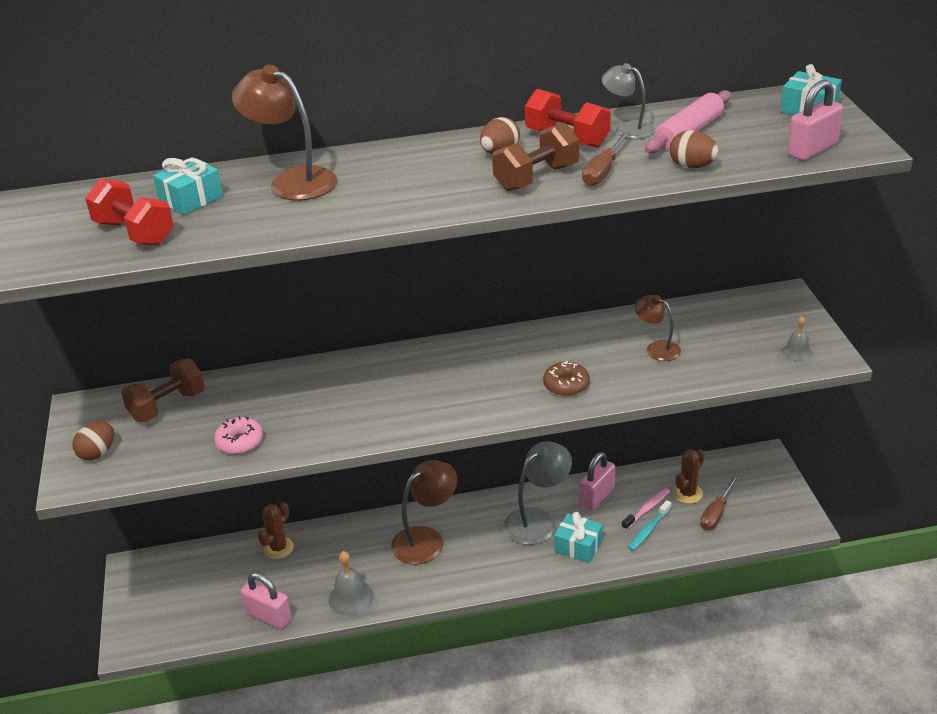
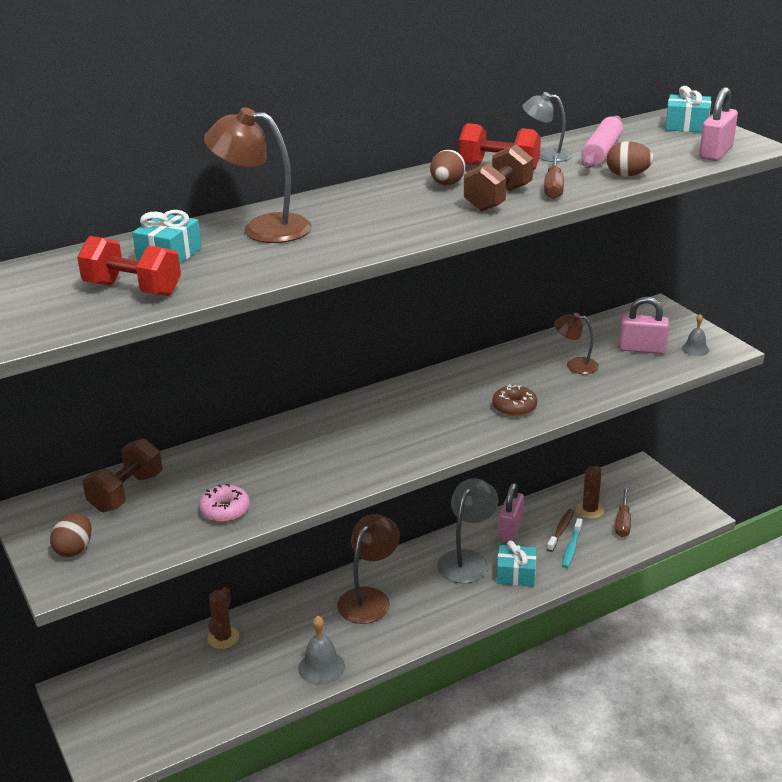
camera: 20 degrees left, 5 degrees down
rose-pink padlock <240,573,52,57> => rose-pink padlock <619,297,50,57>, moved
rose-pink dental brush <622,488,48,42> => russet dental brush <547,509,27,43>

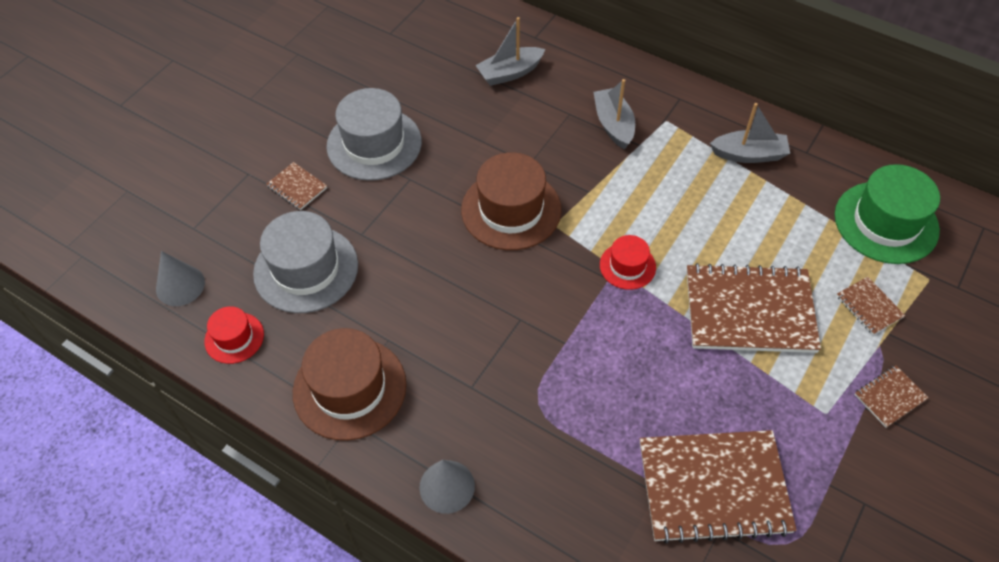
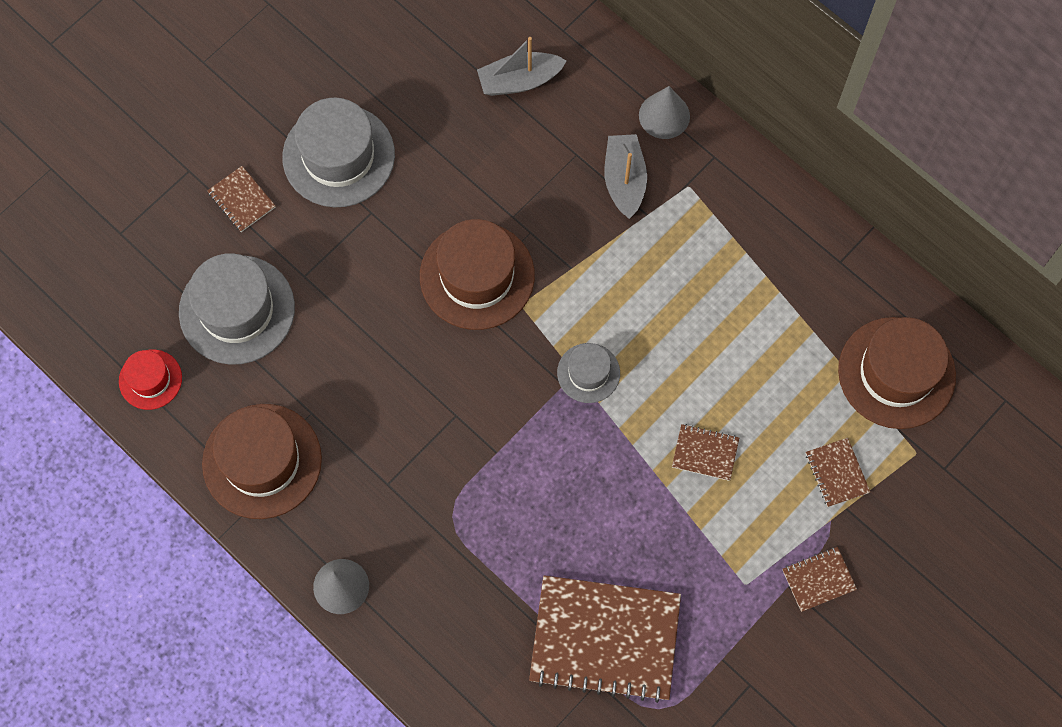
camera: 10 degrees right, 15 degrees up
grey boat <710,103,80,60> => nothing
grey cone <156,251,49,55> => grey cone <639,86,51,53>, moved
red tall hat <600,235,56,55> => grey tall hat <557,343,63,60>
leaf-green tall hat <835,164,105,100> => russet tall hat <838,317,118,112>
russet notebook <687,263,134,90> => russet notebook <672,424,67,57>, x0.44

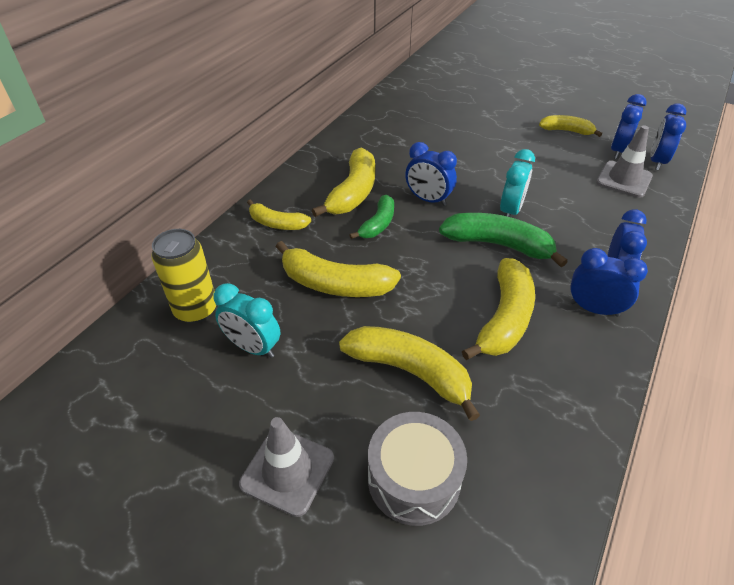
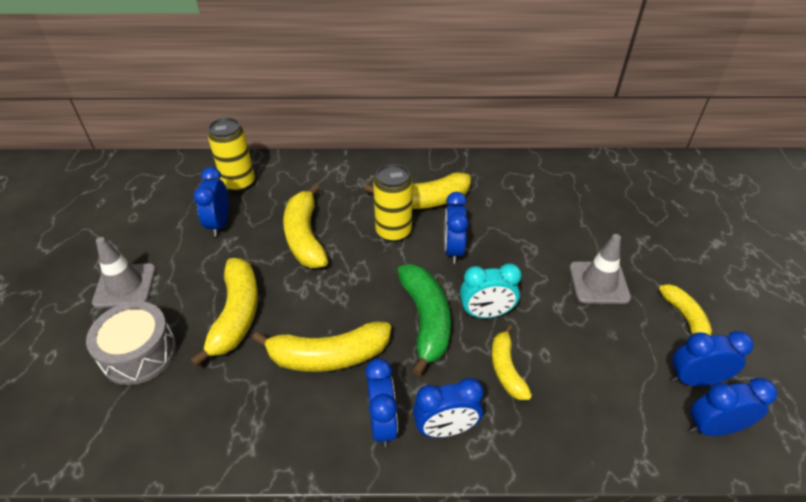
camera: 60 degrees right, 0 degrees up
bright yellow banana <247,199,64,31> => bright yellow banana <491,325,41,75>, moved
grey traffic cone <596,125,57,73> => grey traffic cone <569,234,62,70>, moved
leaf-green banana <349,195,45,44> => bright yellow tin <373,164,40,78>
teal bedside clock <214,283,66,75> => blue bedside clock <193,167,36,70>

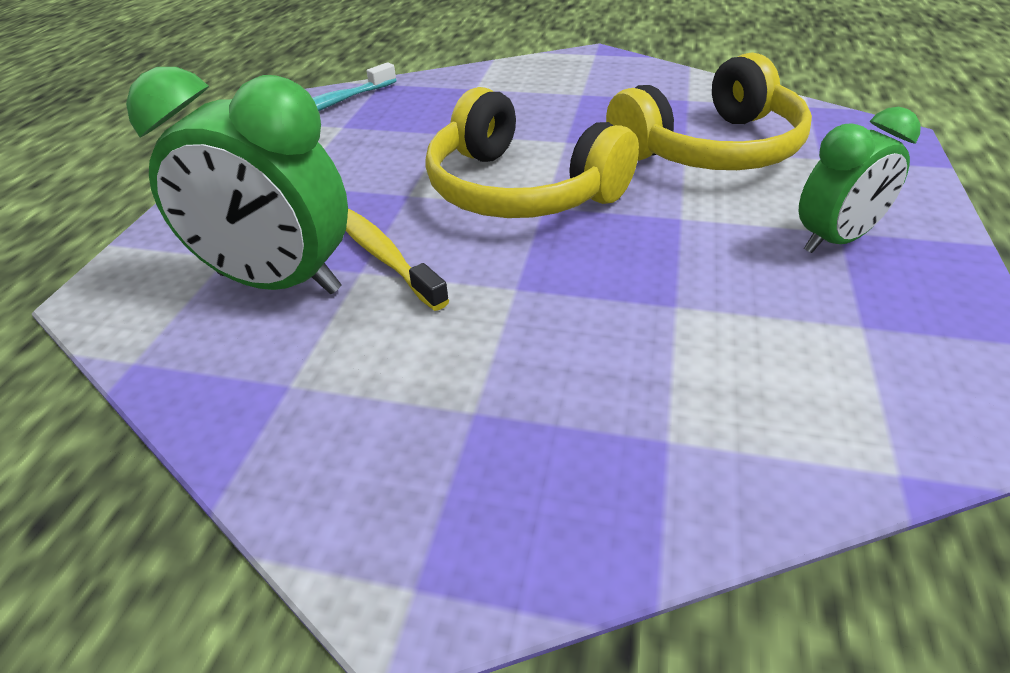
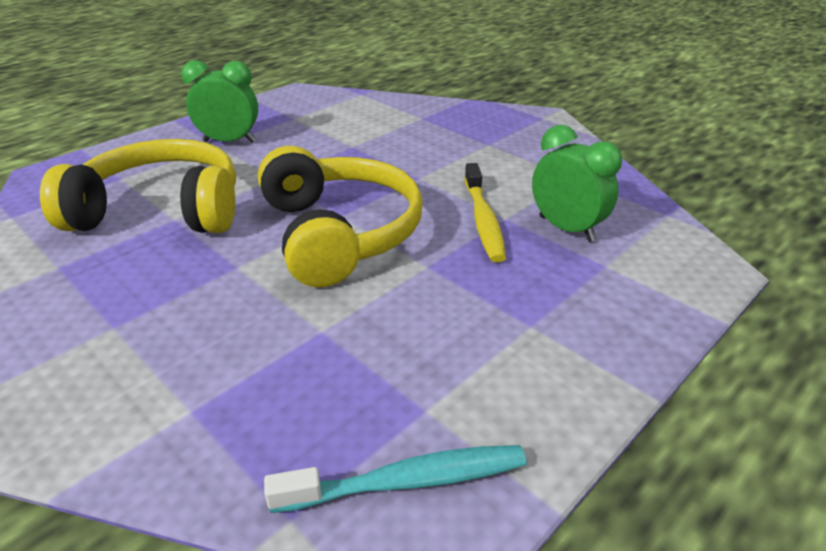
camera: 150 degrees left, 5 degrees down
leaf-green bedside clock <126,67,222,227> => leaf-green bedside clock <532,125,90,117>, x0.63

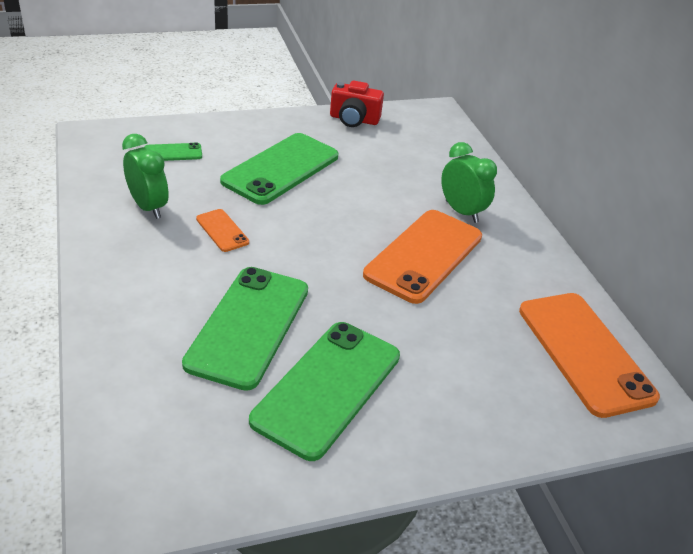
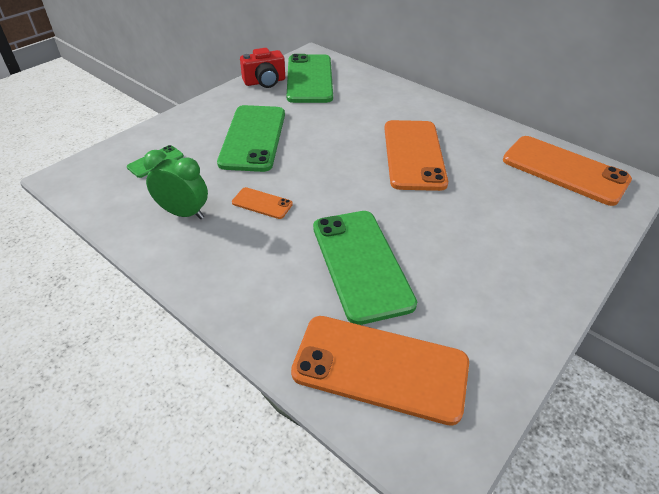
camera: 30 degrees left, 5 degrees up
leaf-green bedside clock <441,142,56,81> => nothing
nothing => orange mobile phone <291,316,178,110>
leaf-green mobile phone <249,322,151,139> => leaf-green mobile phone <286,54,47,49>, moved

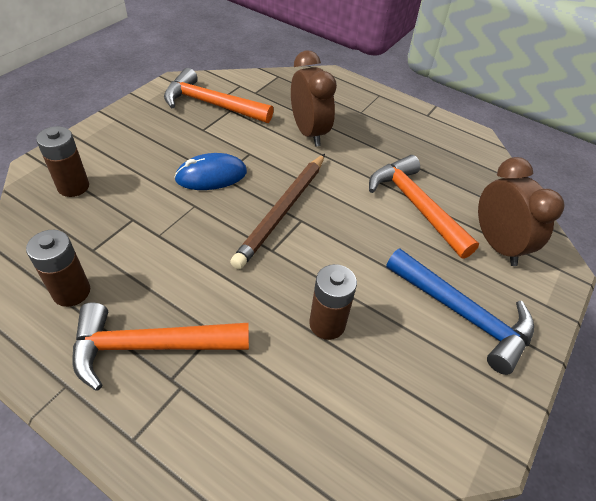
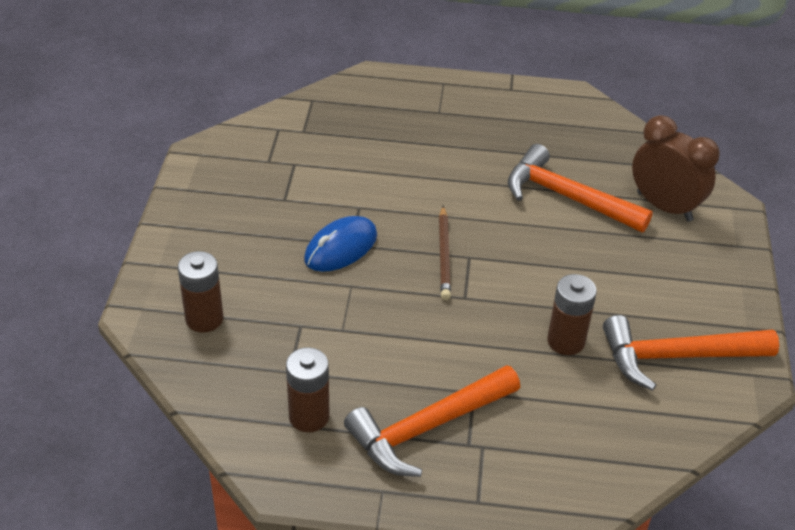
camera: 25 degrees left, 5 degrees down
russet bedside clock <291,50,46,97> => nothing
blue hammer <386,249,148,126> => nothing
orange hammer <164,68,110,55> => orange hammer <603,315,176,76>, moved
russet lead pencil <230,154,95,115> => russet lead pencil <439,206,12,94>, x0.63

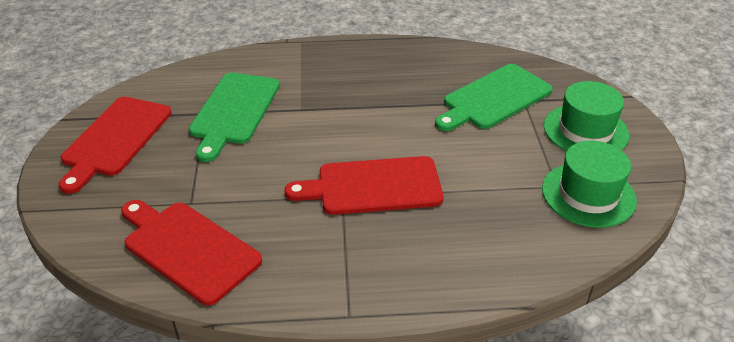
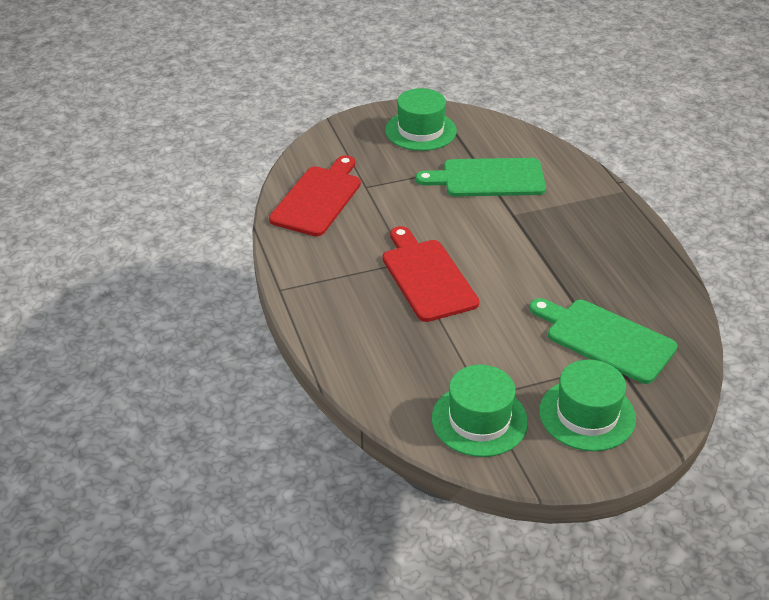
camera: 75 degrees right, 0 degrees up
red bread board <59,97,113,97> => leaf-green tall hat <385,88,72,63>

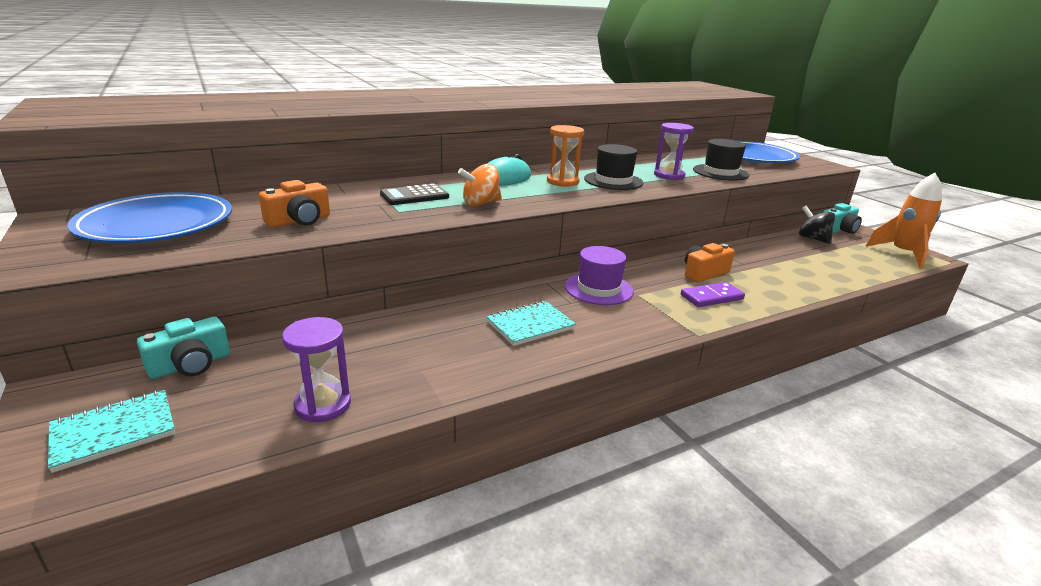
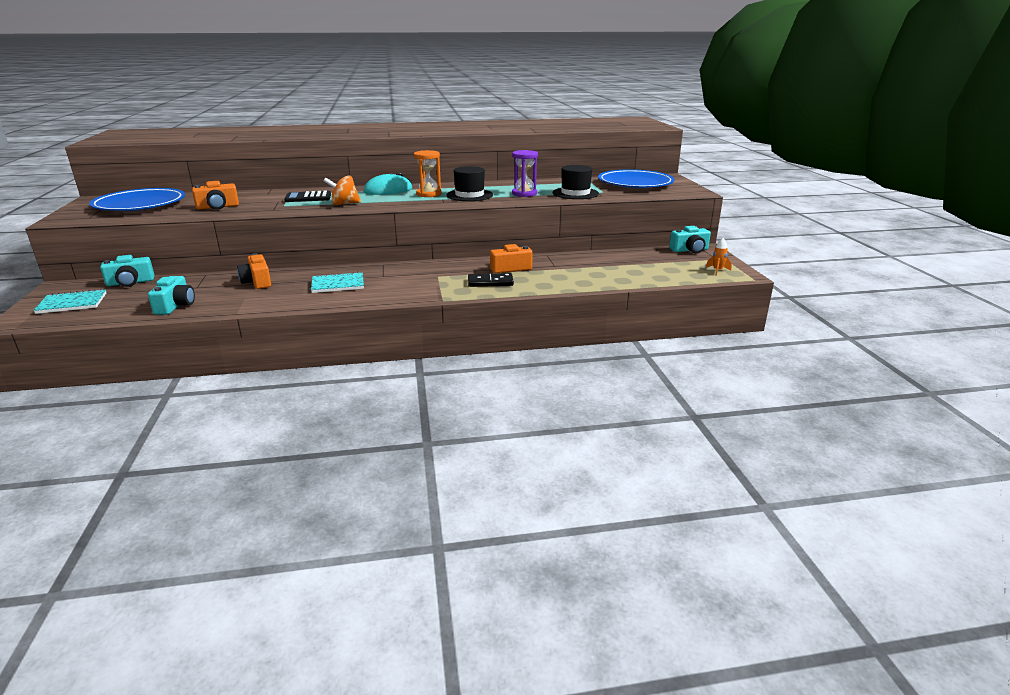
camera: 20 degrees right, 0 degrees up
violet tall hat <565,246,69,59> => nothing
black toy top <799,206,36,38> => nothing
nothing => orange compact camera <237,253,34,36>
violet sandglass <282,317,69,105> => teal compact camera <148,276,47,39>
violet domino <681,282,64,25> => black domino <468,273,46,14>
orange spaceship <866,173,76,96> => orange spaceship <706,238,25,38>, x0.46

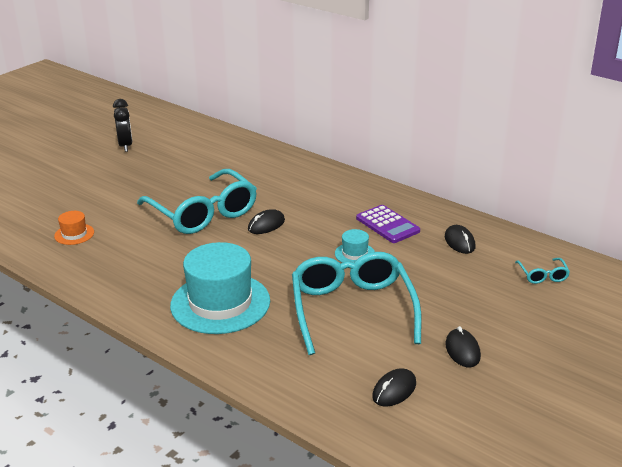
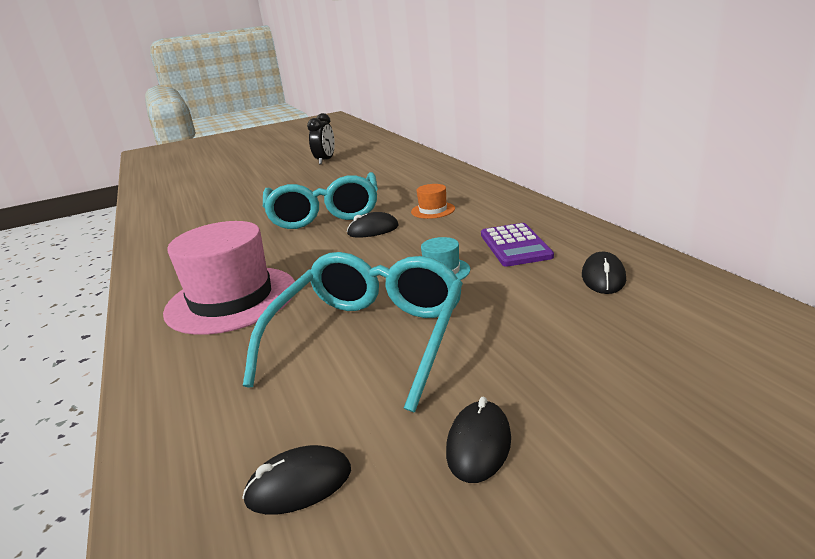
camera: 30 degrees right, 5 degrees down
teal glasses <515,258,55,26> => nothing
orange tall hat <54,211,40,34> => orange tall hat <411,184,44,35>, moved
teal tall hat <170,242,100,92> => rose-pink tall hat <163,221,132,114>

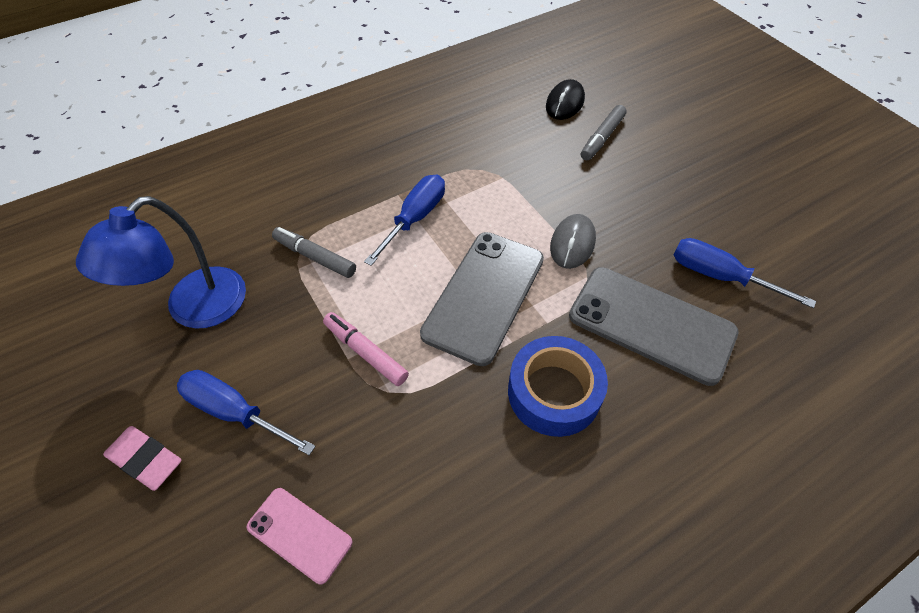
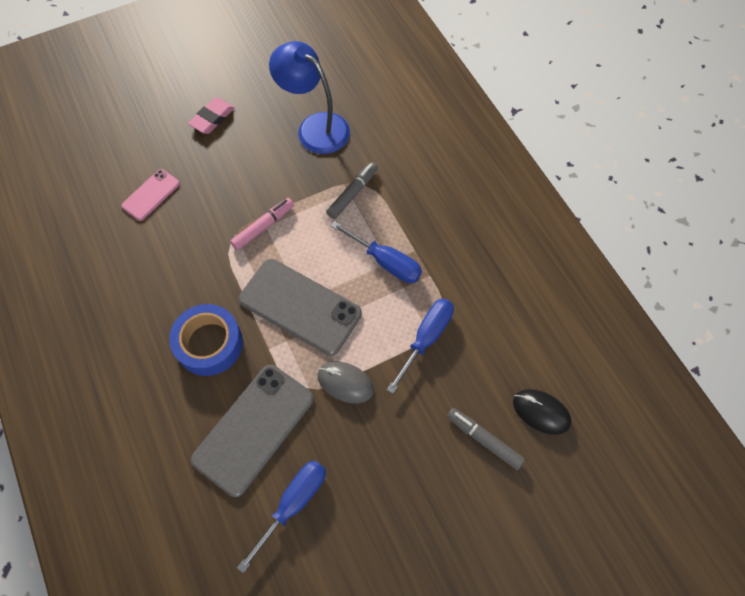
camera: 95 degrees right, 10 degrees up
blue screwdriver <177,370,139,85> => blue screwdriver <387,299,67,95>, moved

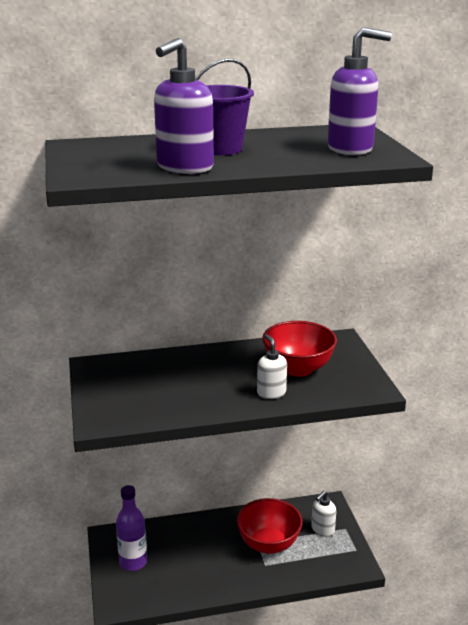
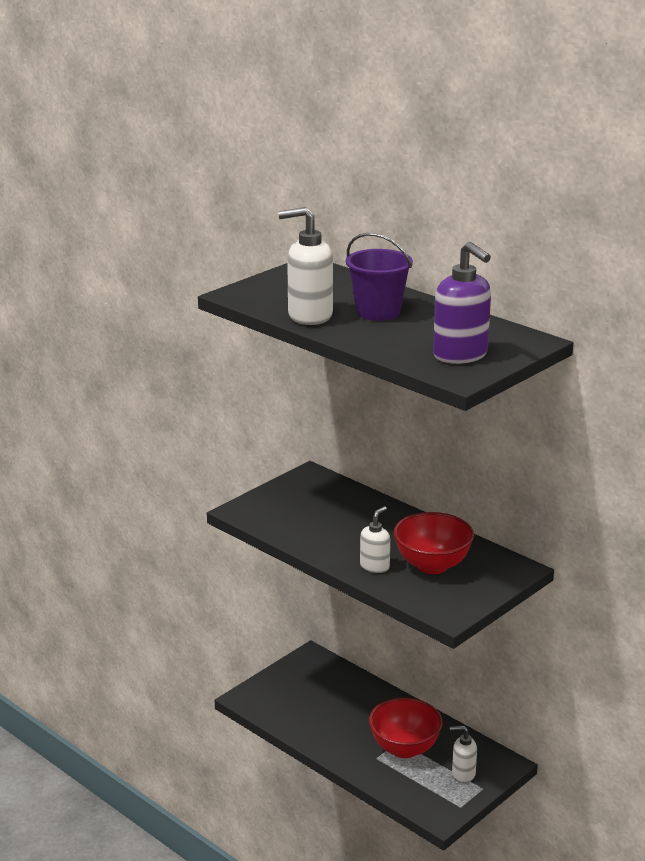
camera: 55 degrees right, 0 degrees up
violet bottle <116,485,31,86> => nothing
violet pump bottle <154,38,60,136> => pure white pump bottle <278,207,55,118>

